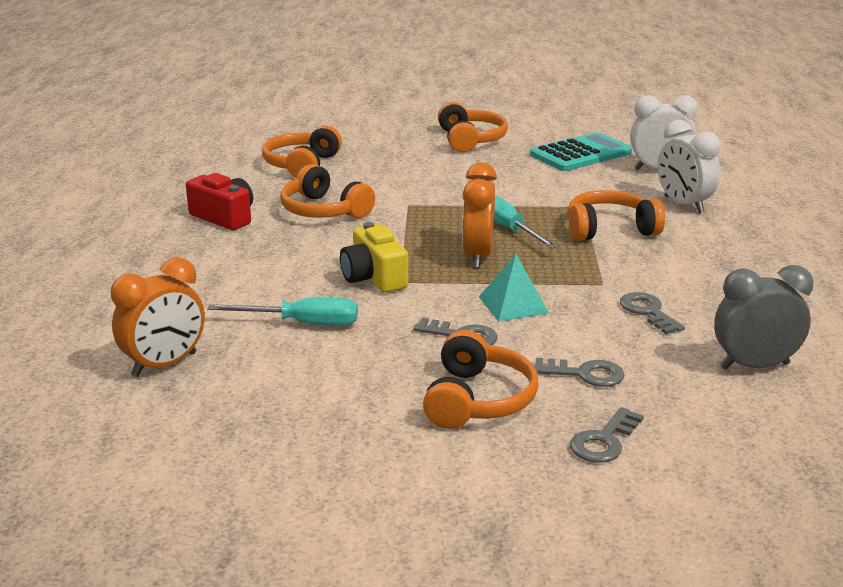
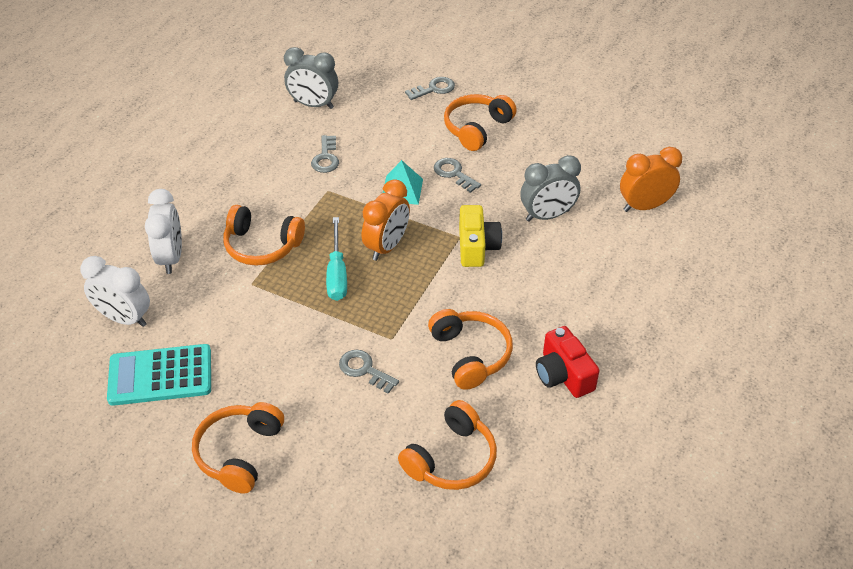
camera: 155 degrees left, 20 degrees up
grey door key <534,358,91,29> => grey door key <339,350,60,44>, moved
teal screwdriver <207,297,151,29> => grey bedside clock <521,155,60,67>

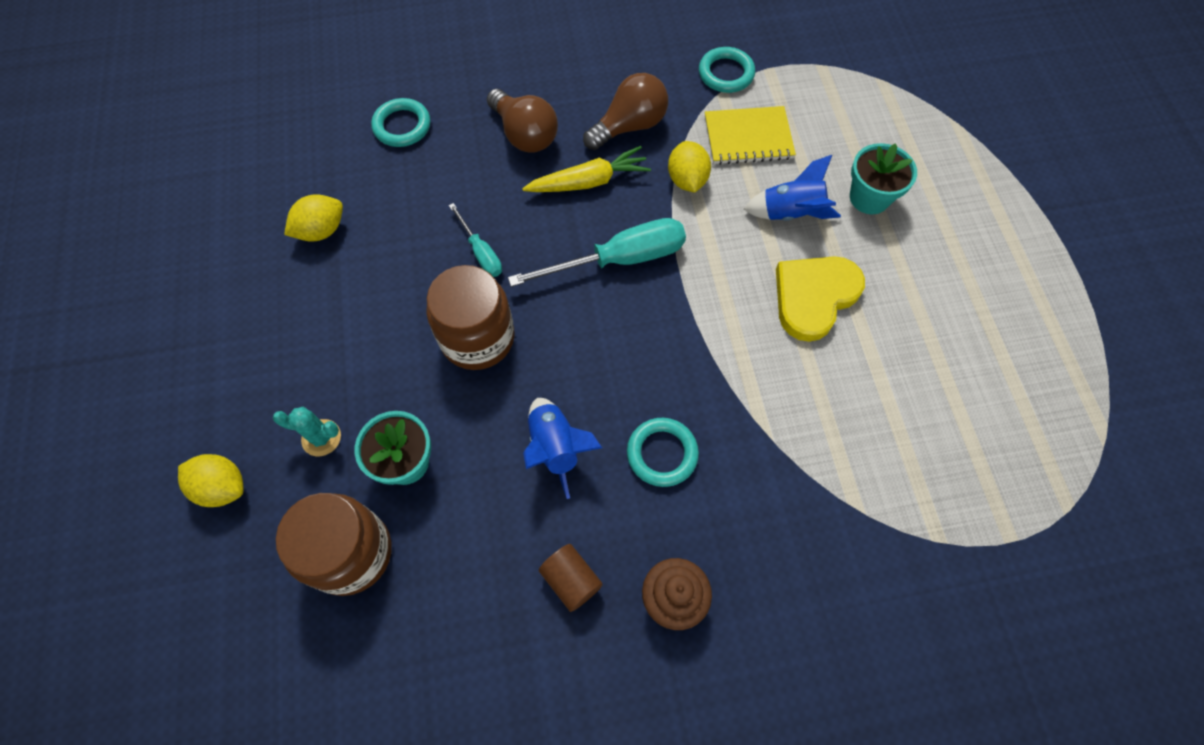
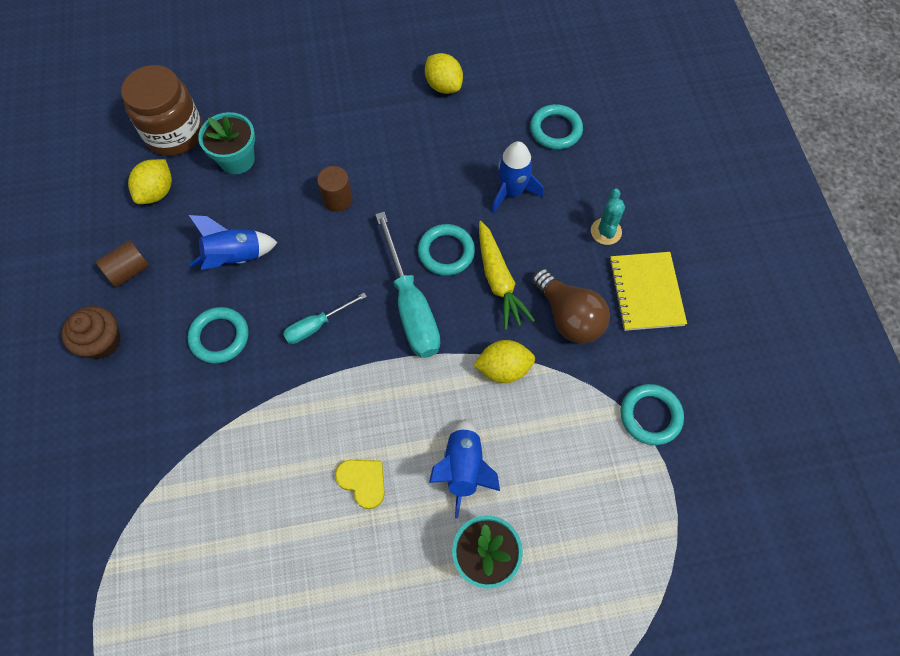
camera: 90 degrees right, 0 degrees up
russet lightbulb <487,89,71,64> => nothing
nothing => teal torus <418,224,57,52>
nothing => blue spaceship <492,141,52,72>
bright yellow citrus fruit <178,454,66,53> => bright yellow citrus fruit <128,159,44,45>, moved
teal saguaro cactus <273,407,68,49> => teal saguaro cactus <591,189,34,56>, moved
teal screwdriver <449,203,53,74> => teal screwdriver <283,293,84,51>, moved
bright yellow notebook <705,106,91,59> => bright yellow notebook <609,252,78,79>, moved
russet jar <427,265,88,105> => russet solid cylinder <317,166,36,46>
bright yellow heart <776,256,89,86> => bright yellow heart <335,460,50,49>, x0.56

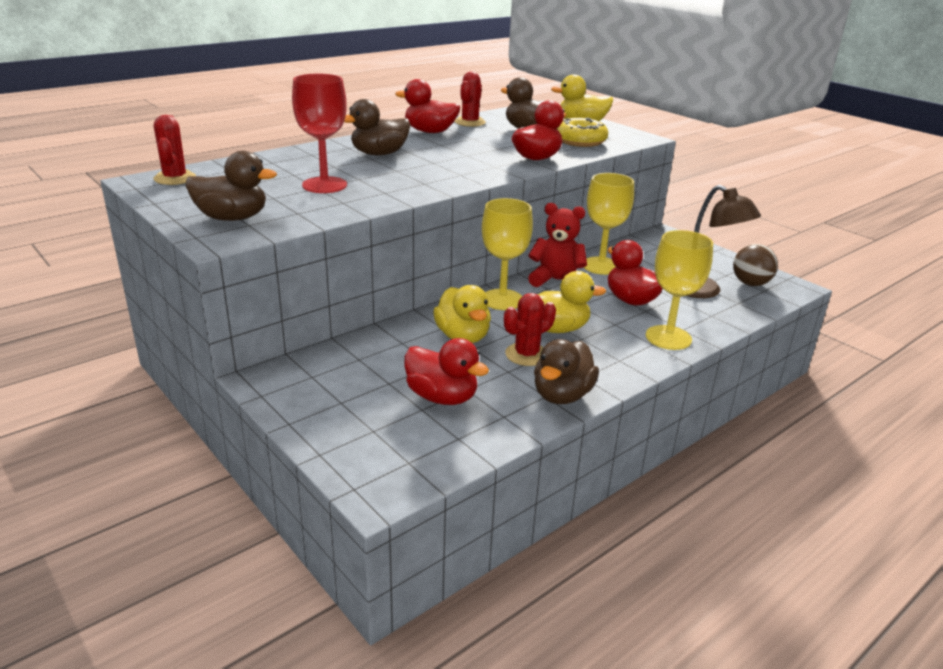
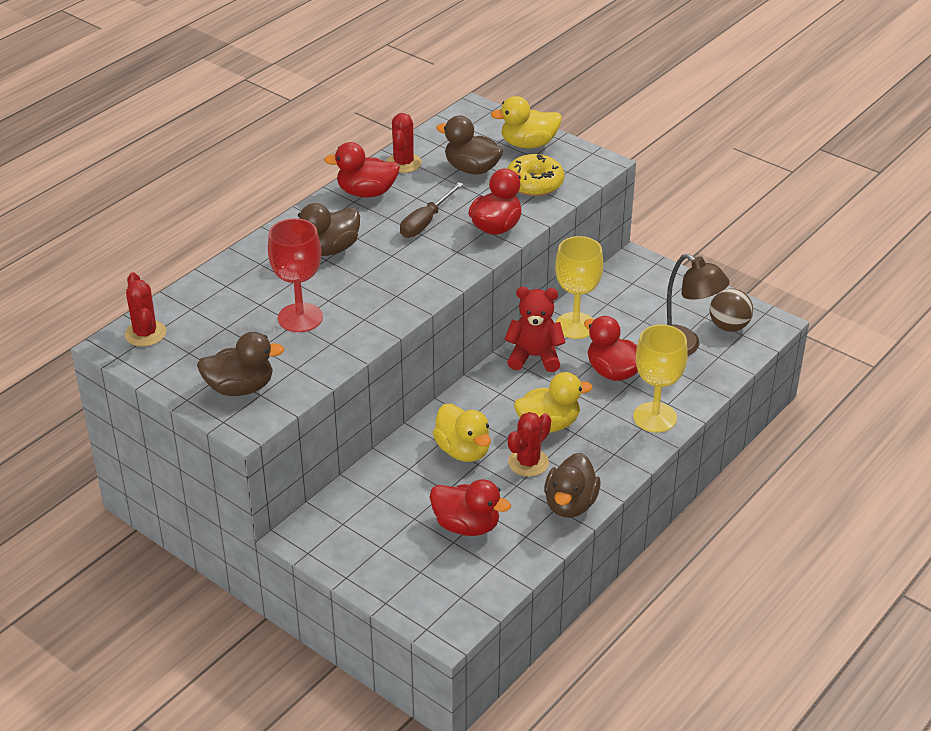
camera: 10 degrees left, 10 degrees up
bright yellow chalice <482,198,51,112> => nothing
nothing => russet screwdriver <400,182,64,56>

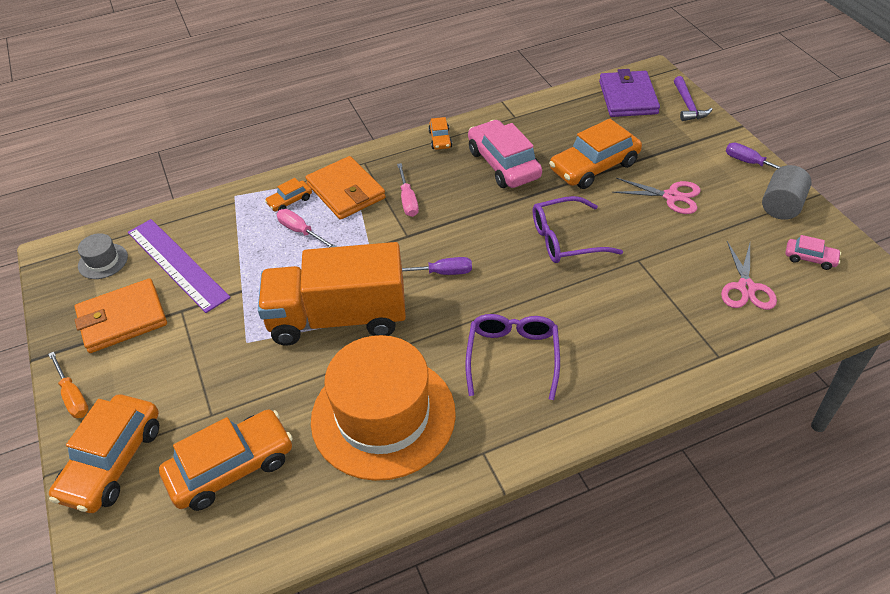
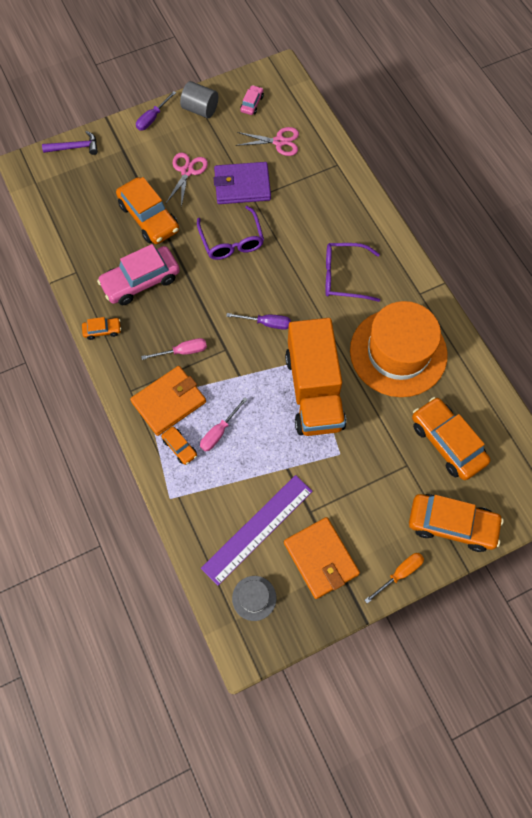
camera: 95 degrees left, 20 degrees up
violet billfold <599,69,61,48> => violet billfold <214,162,57,42>, moved
violet screwdriver <402,257,70,18> => violet screwdriver <226,313,65,17>, 105 degrees clockwise

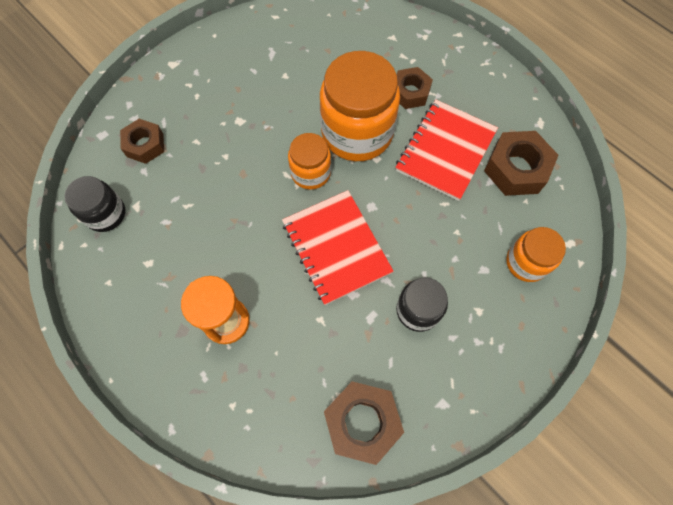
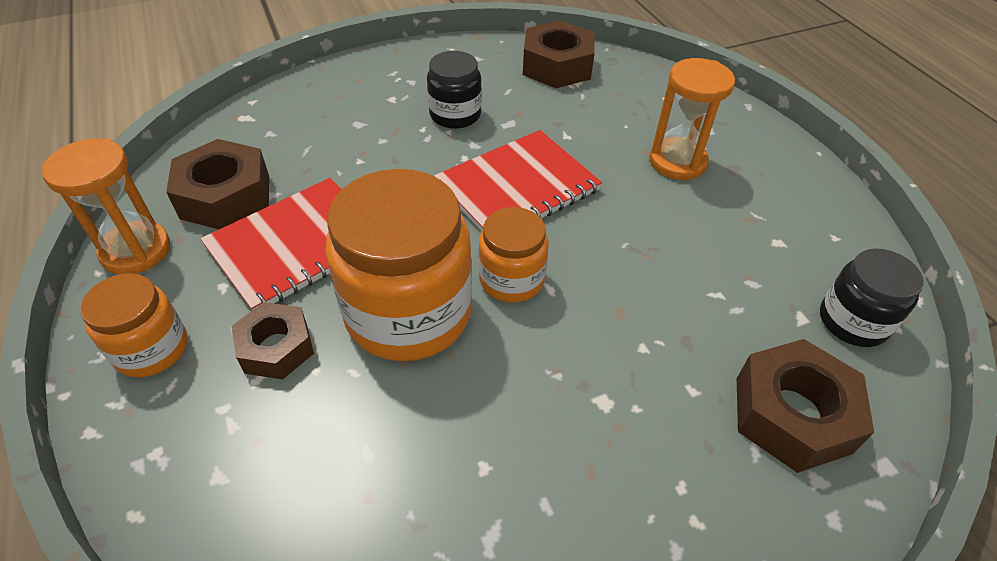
camera: 160 degrees left, 20 degrees down
nothing => orange sandglass <42,138,128,137>
orange jar <506,227,60,55> => orange jar <81,273,106,104>, moved
red notebook <282,190,112,115> => red notebook <434,130,168,101>, 60 degrees clockwise
russet hex nut <120,119,44,45> => russet hex nut <737,339,137,134>, x1.51

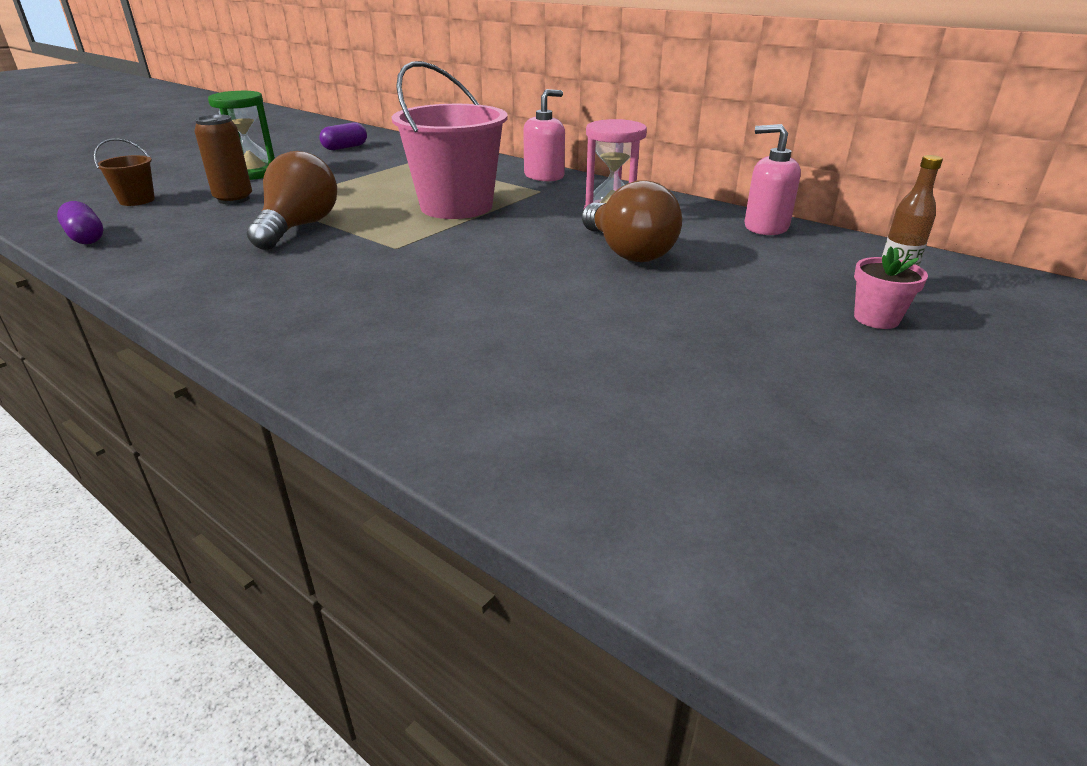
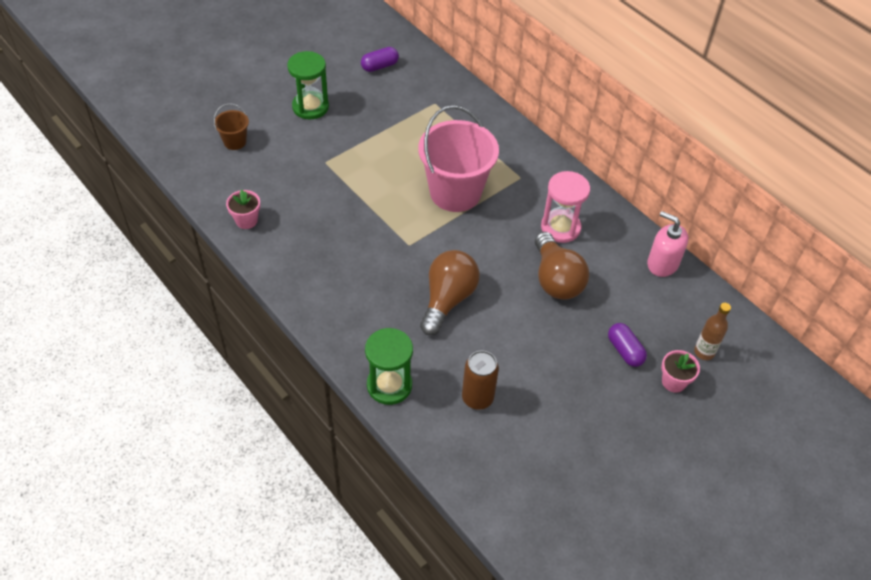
camera: 10 degrees right, 20 degrees up
rose-pink pump bottle <523,89,42,93> => nothing
nothing => rose-pink potted plant <226,190,34,39>
nothing => leaf-green sandglass <365,328,48,77>
violet pill <57,201,46,43> => violet pill <608,323,39,44>, moved
russet tin <194,115,58,89> => russet tin <462,351,37,59>, moved
russet lightbulb <247,151,90,99> => russet lightbulb <420,250,60,86>, moved

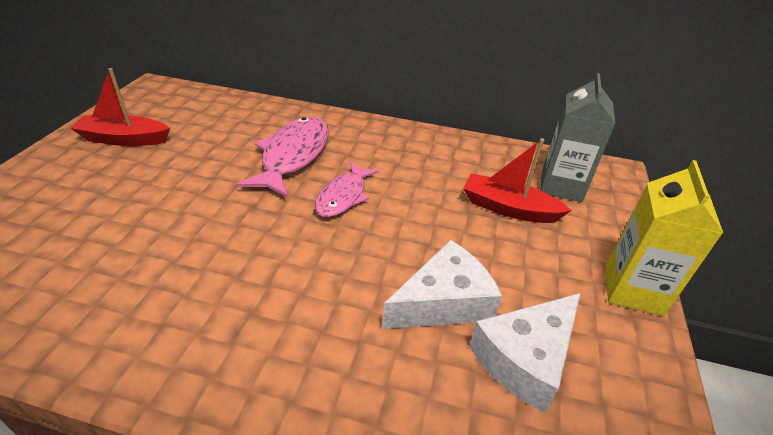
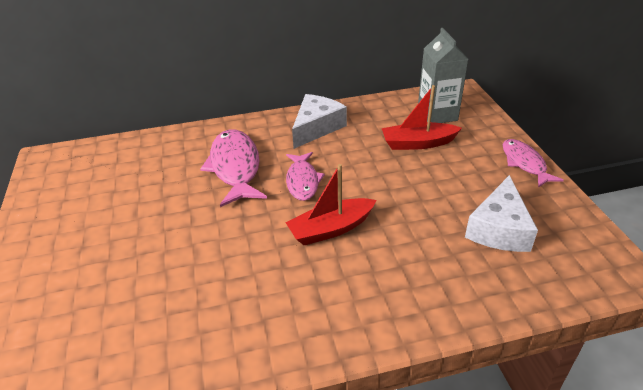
camera: 25 degrees left, 0 degrees up
red boat <71,68,99,78> => red boat <286,164,90,81>, moved
pure white cheese <382,240,120,89> => pure white cheese <292,94,55,55>, moved
bright yellow milk carton <605,160,118,156> => rose-pink fish <503,139,61,49>

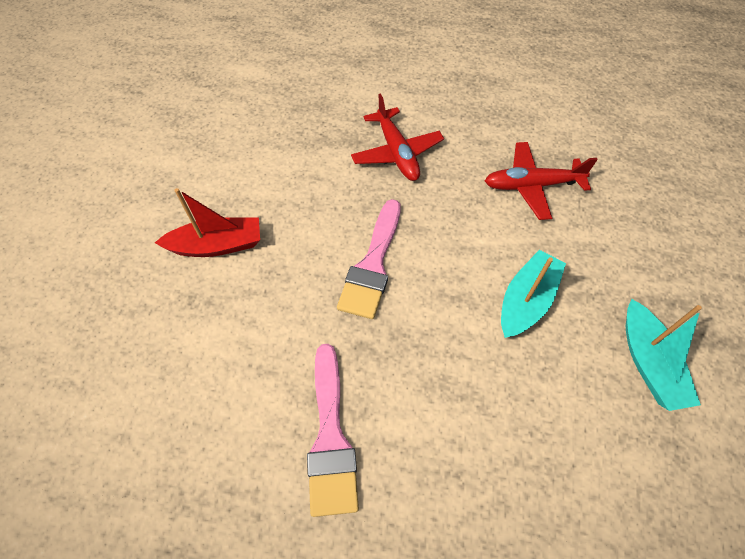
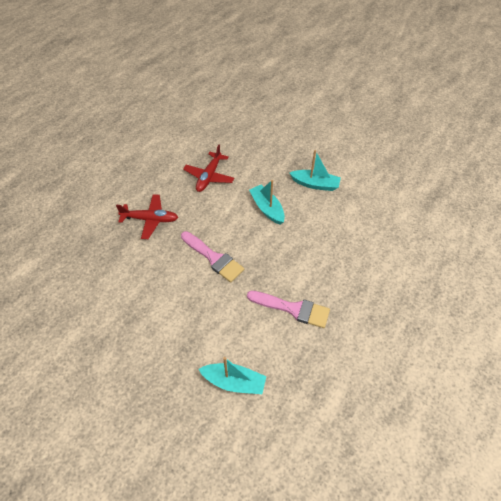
camera: 65 degrees left, 5 degrees down
red boat <155,188,105,69> => nothing
nothing => teal boat <198,357,68,37>

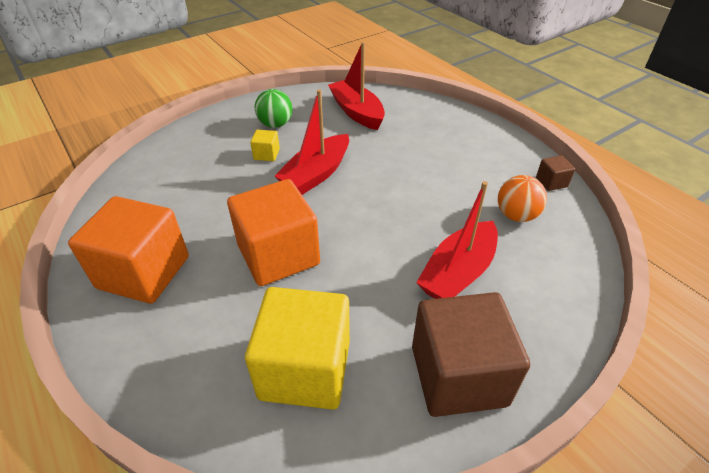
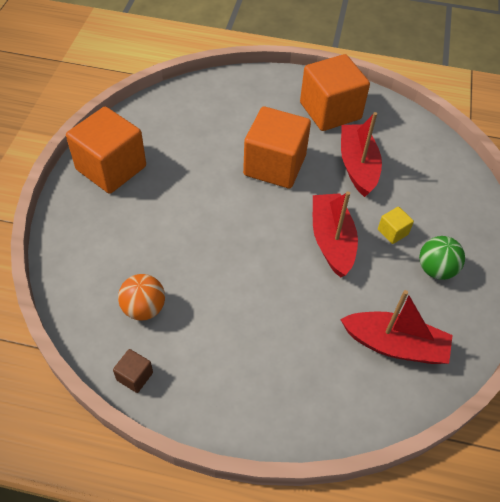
camera: 135 degrees right, 10 degrees up
bright yellow cube <245,287,105,123> => nothing
red boat <416,181,82,118> => red boat <341,112,41,85>, moved
russet cube <412,292,118,125> => orange cube <66,107,80,87>

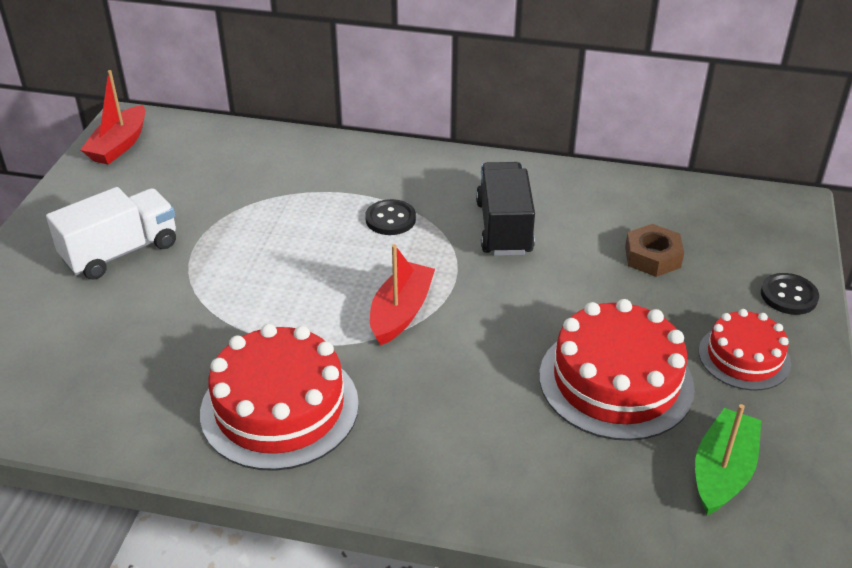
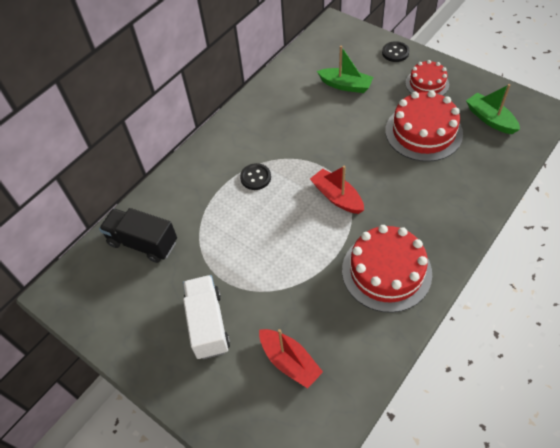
camera: 60 degrees left, 15 degrees up
red boat <80,70,66,95> => red boat <259,329,64,59>, moved
black toy truck <476,162,59,94> => black toy truck <99,208,78,55>, moved
russet hex nut <625,224,59,53> => leaf-green boat <317,46,56,47>

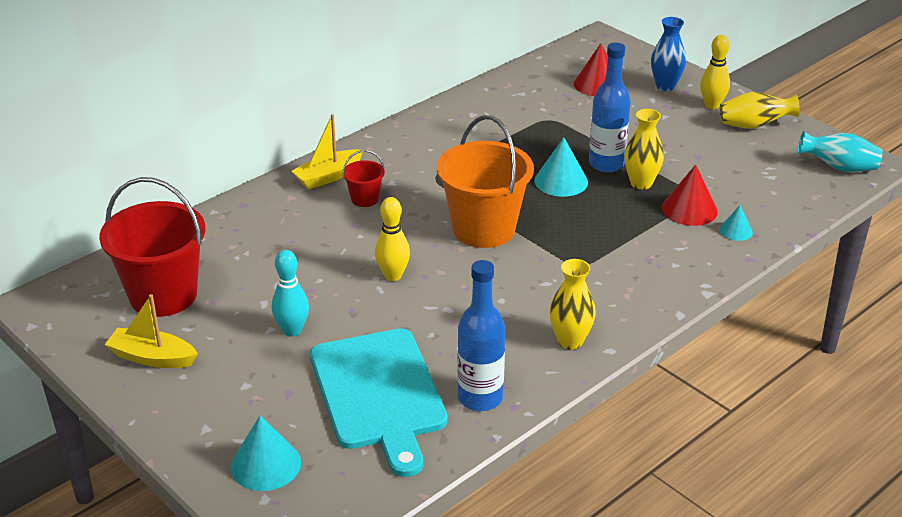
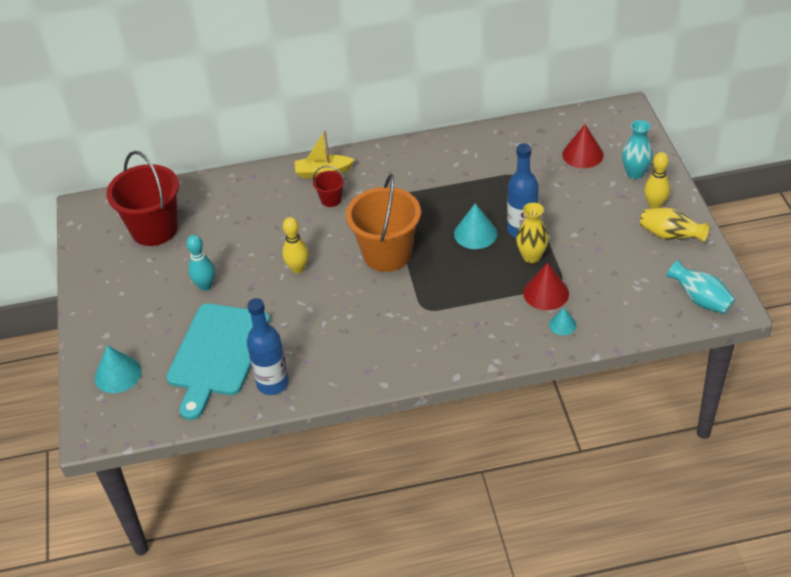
camera: 35 degrees right, 10 degrees up
bright yellow boat <104,294,94,74> => nothing
bright yellow tall vase <549,259,47,91> => nothing
blue tall vase <651,17,35,74> => teal tall vase <622,120,31,59>

